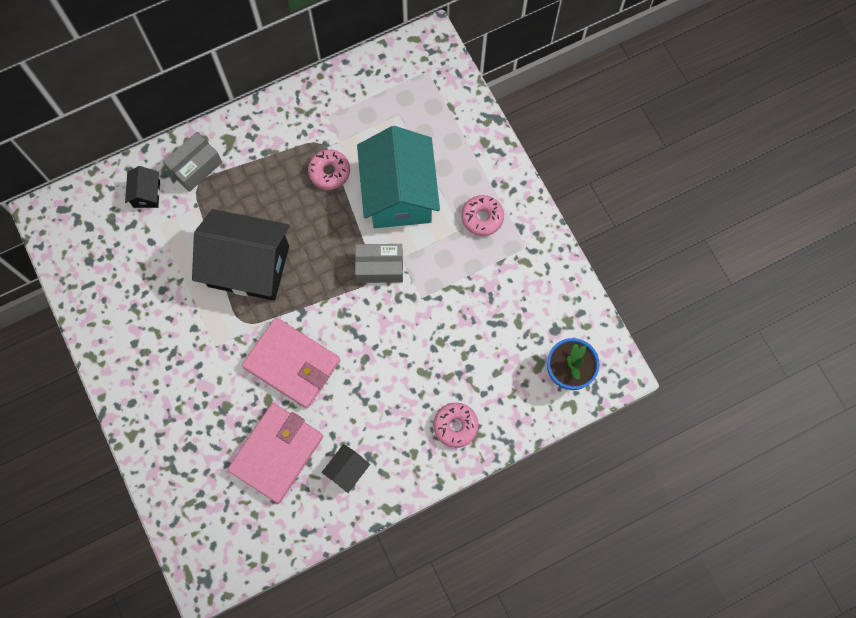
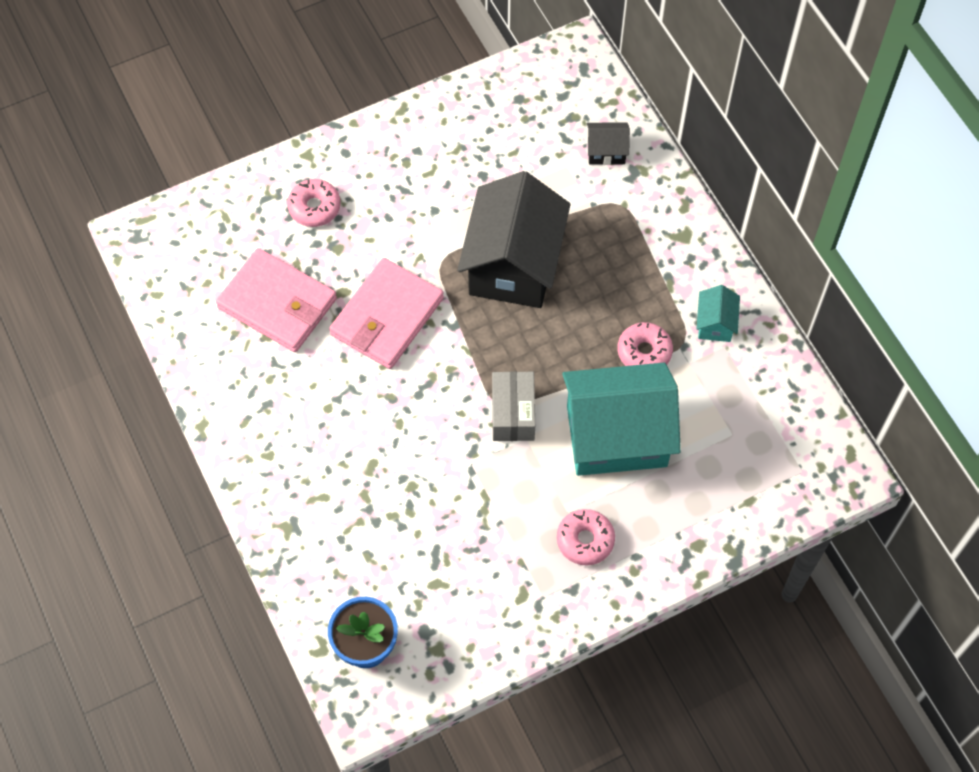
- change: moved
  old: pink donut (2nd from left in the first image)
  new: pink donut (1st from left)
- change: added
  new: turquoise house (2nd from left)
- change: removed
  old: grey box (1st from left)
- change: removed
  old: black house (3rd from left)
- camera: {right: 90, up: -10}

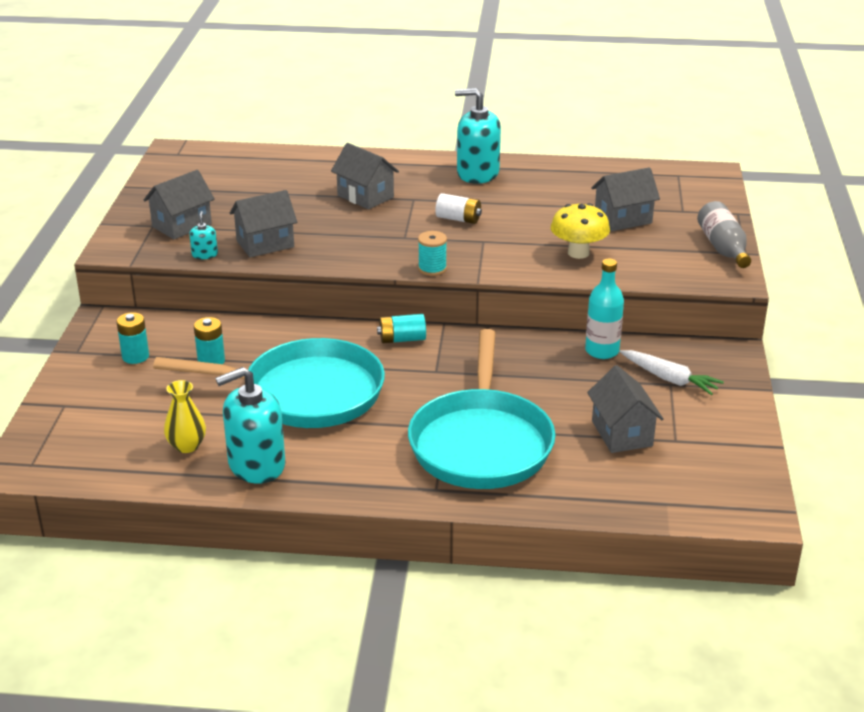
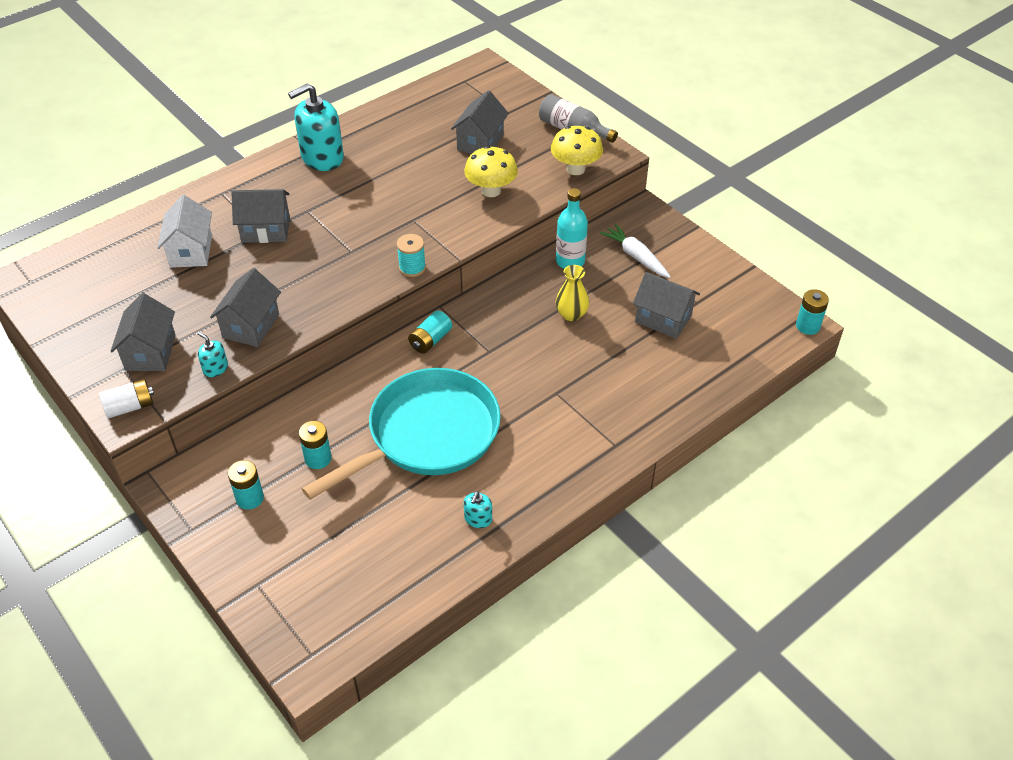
- change: moved
  old: white battery
- change: added
  new: white house
- change: resized
  old: turquoise soap dispenser (2nd from left in the first image)
  factor: 0.44
- change: added
  new: yellow mushroom (2nd from left)
- change: moved
  old: yellow vase
- change: turned
  old: white carrot
  degrees: -120
- change: added
  new: turquoise battery (4th from left)
- change: removed
  old: turquoise pan (2nd from left)
- camera: {right: -45, up: 15}

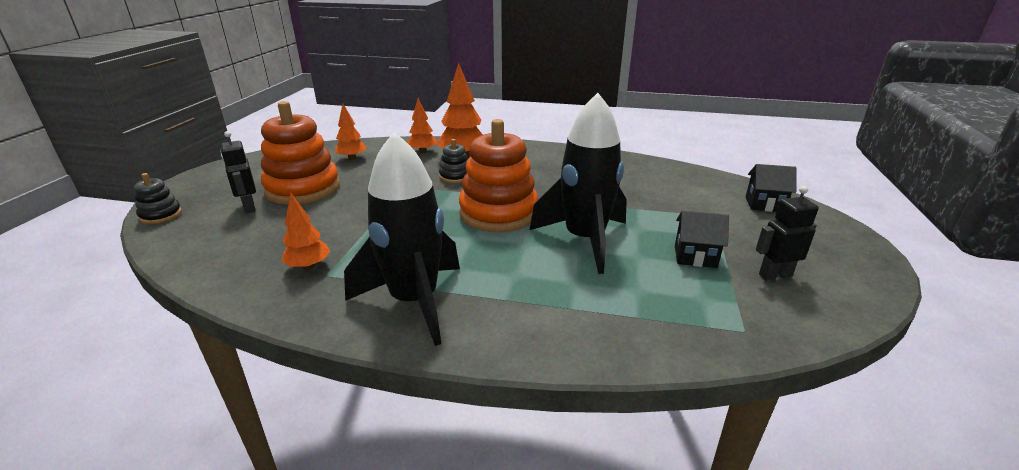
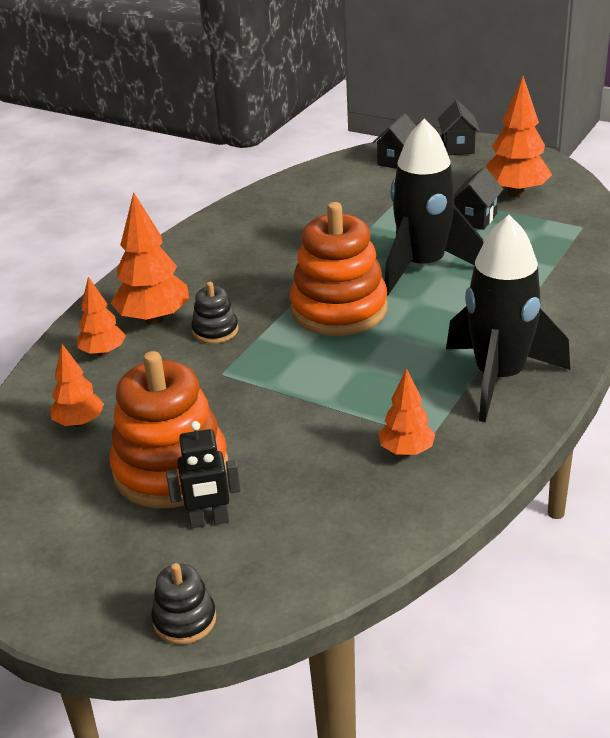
- change: added
  new: black house (2nd from left)
- change: replaced
  old: black robot (2nd from left)
  new: orange tree (5th from left)
- camera: {right: -70, up: 5}

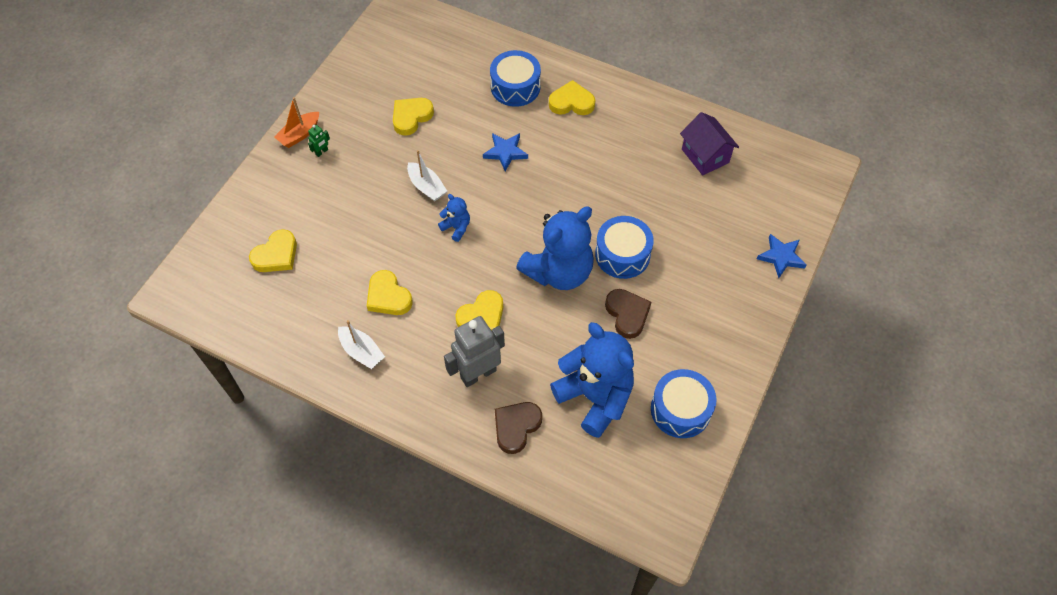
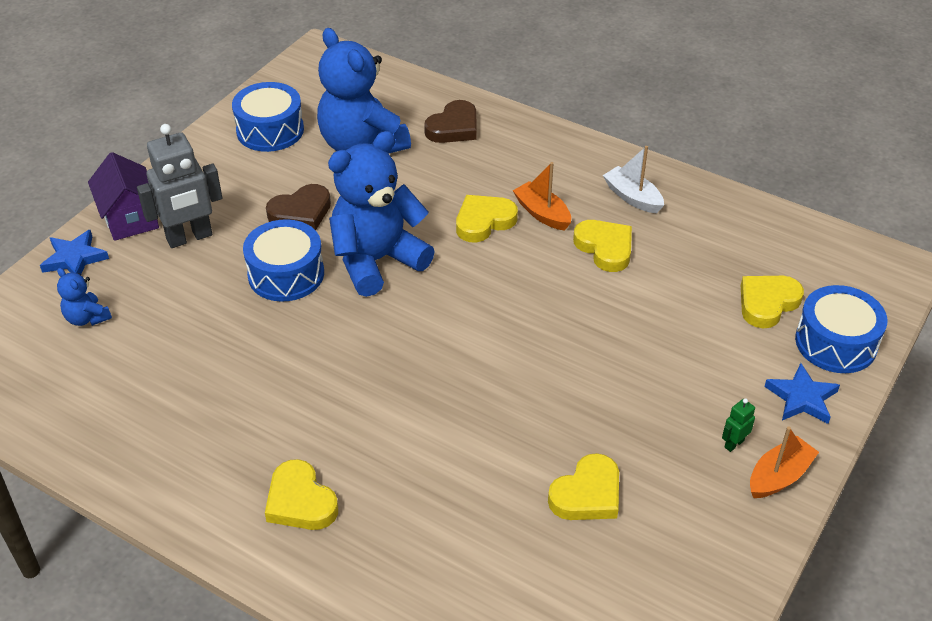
- change: moved
  old: blue teddy bear (1st from left)
- change: moved
  old: purple house
- change: moved
  old: grey robot
- change: turned
  old: yellow heart (5th from left in the first image)
  degrees: 45
- change: turned
  old: brown heart (2nd from left in the first image)
  degrees: -105
- change: added
  new: orange boat (1st from left)
- change: moved
  old: blue star (1st from left in the first image)
  new: blue star (2nd from left)
- change: moved
  old: blue drum (1st from left in the first image)
  new: blue drum (3rd from left)
- change: removed
  old: white boat (2nd from left)
- camera: {right: -175, up: -15}

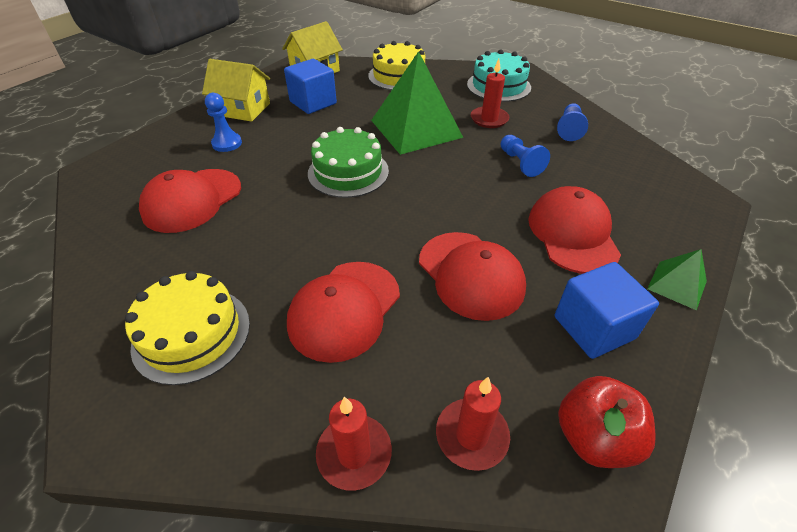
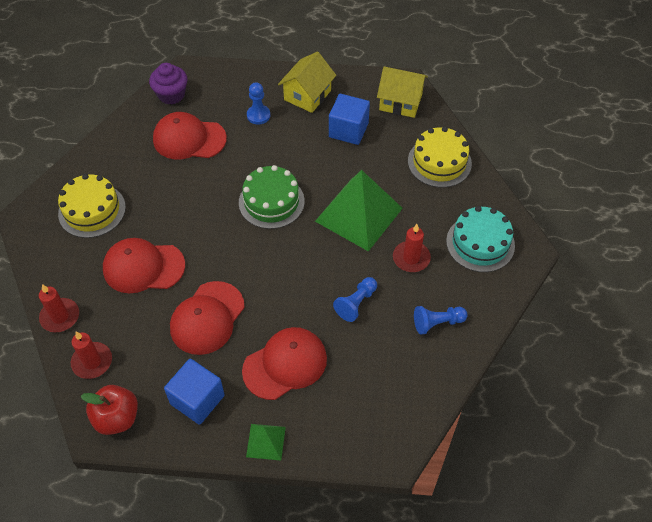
- change: added
  new: purple cupcake
- change: turned
  old: yellow house (1st from left)
  degrees: 45
- camera: {right: 60, up: 10}

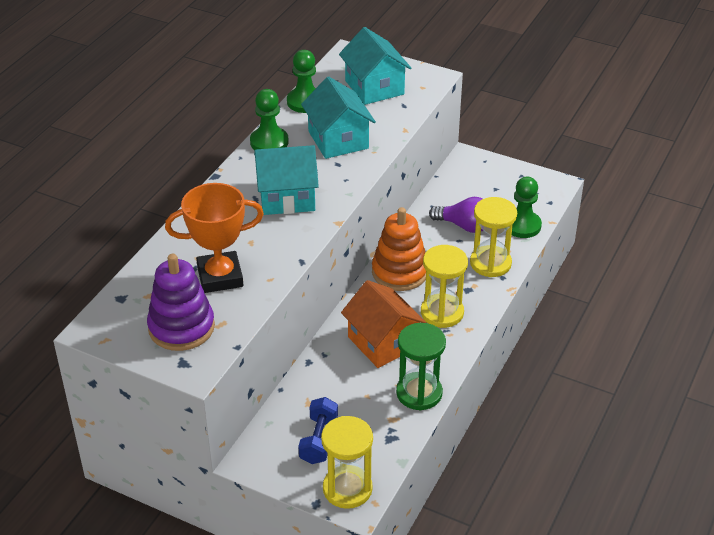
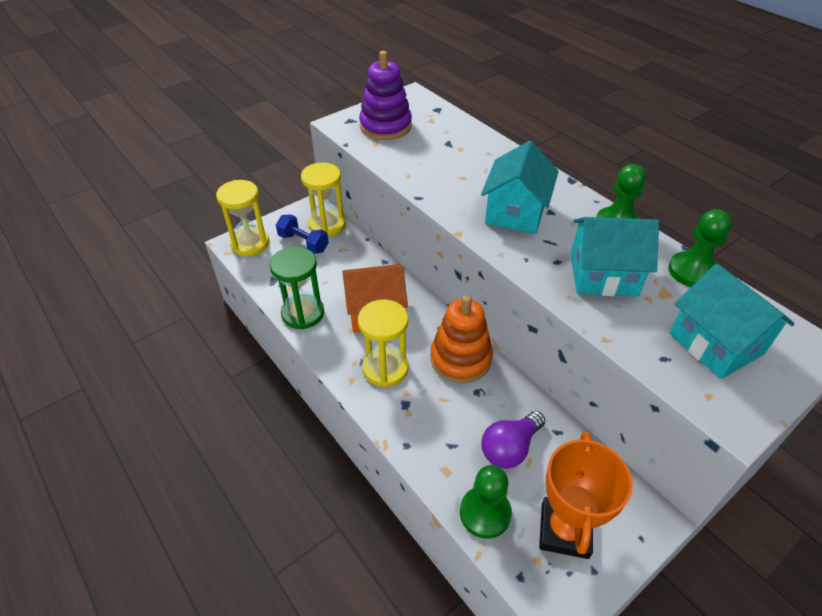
- change: moved
  old: yellow hourglass (3rd from left in the first image)
  new: yellow hourglass (2nd from left)
- change: moved
  old: orange trophy
- change: turned
  old: turquoise house (3rd from left)
  degrees: 60
- camera: {right: 115, up: 5}

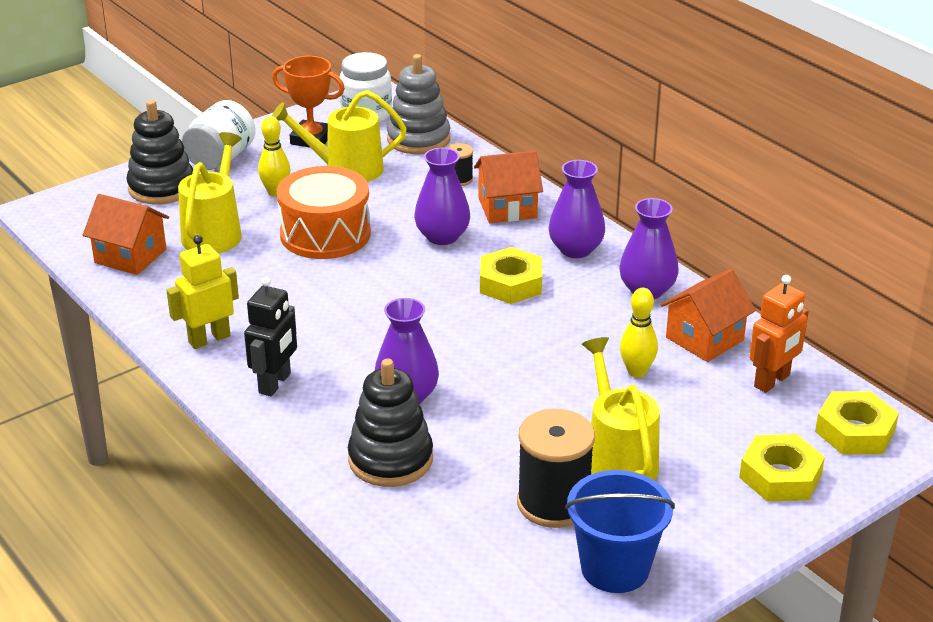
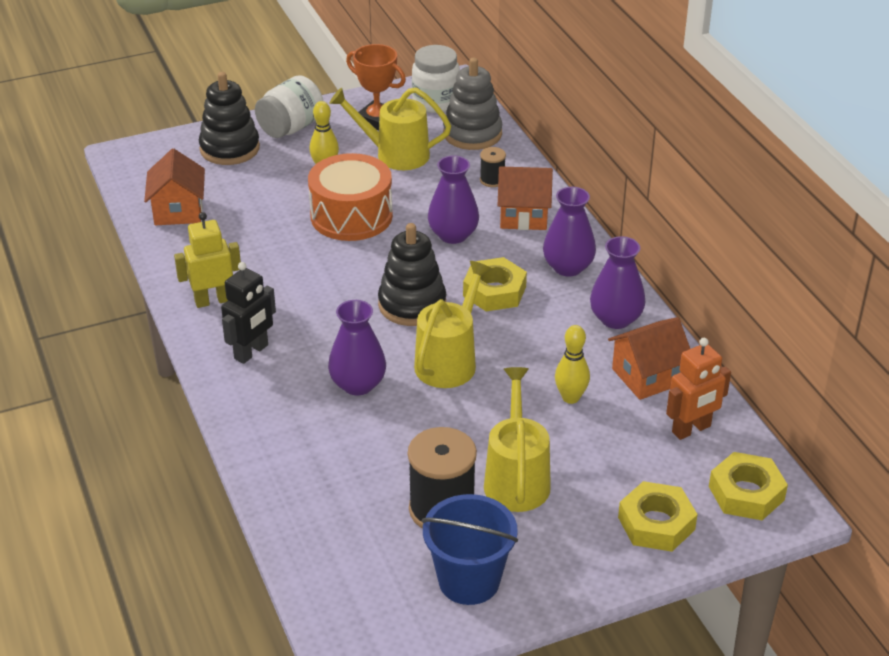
- change: turned
  old: orange house (1st from left)
  degrees: 45
- change: moved
  old: black stacking toy (2nd from left)
- change: moved
  old: yellow watering can (1st from left in the first image)
  new: yellow watering can (2nd from left)
- camera: {right: 15, up: 5}

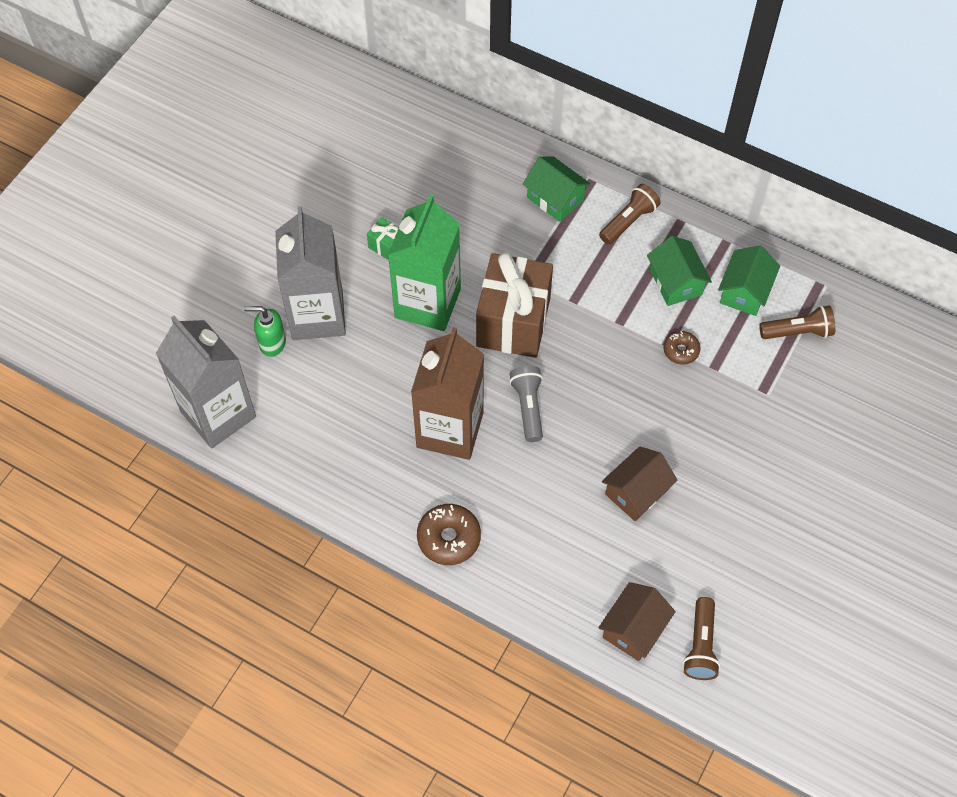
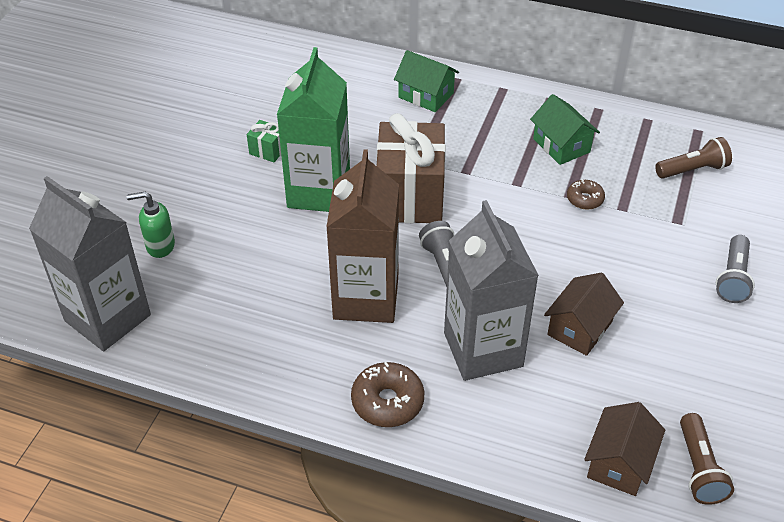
- change: moved
  old: grey carton (2nd from left)
- change: added
  new: grey flashlight (2nd from left)
- change: removed
  old: brown flashlight (1st from left)
- change: removed
  old: green house (3rd from left)
- camera: {right: -10, up: -15}

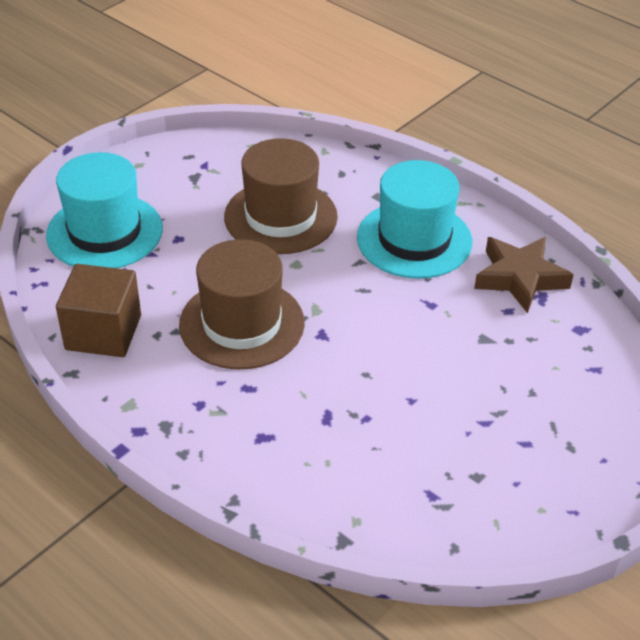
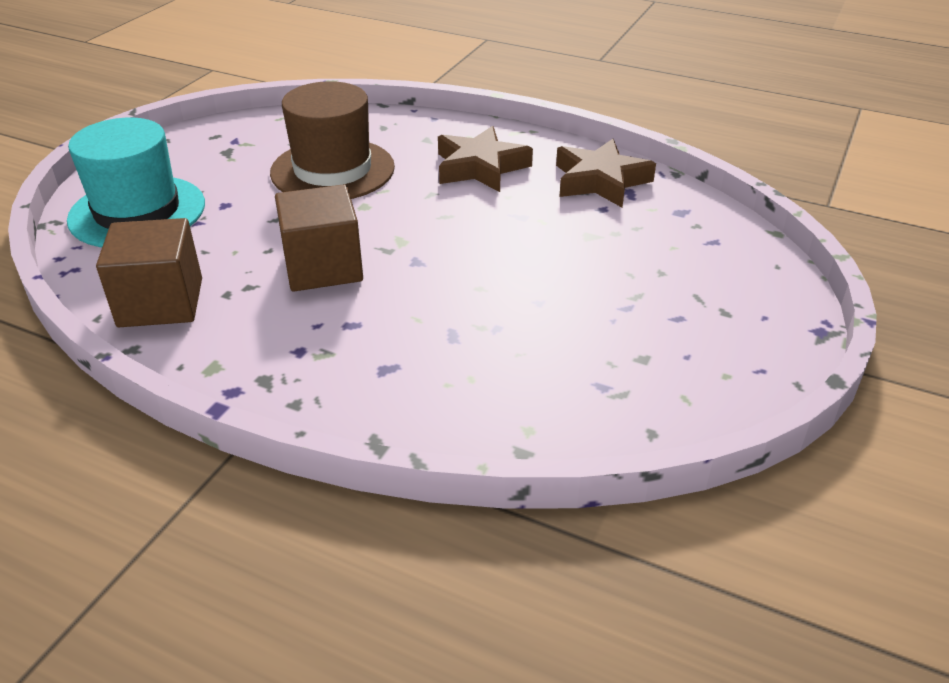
- change: replaced
  old: brown hat (1st from left)
  new: brown cube (2nd from left)
- change: replaced
  old: turquoise hat (2nd from left)
  new: brown star (1st from left)
- camera: {right: -15, up: -5}

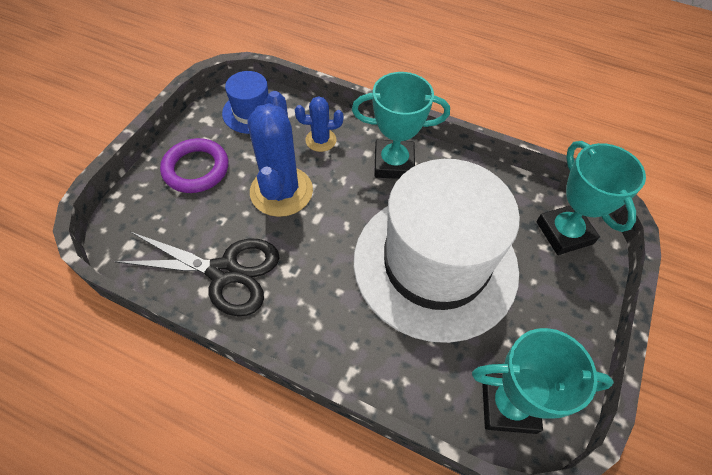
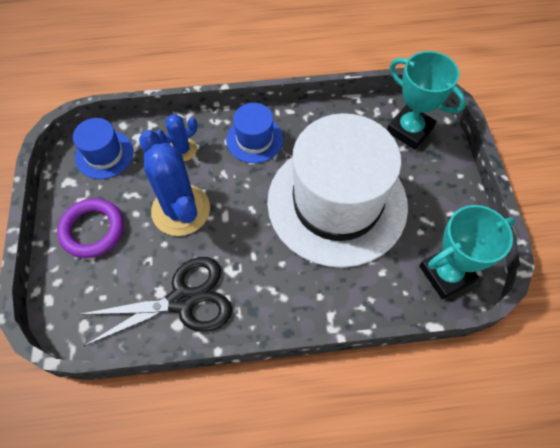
- change: replaced
  old: turquoise trophy (1st from left)
  new: blue hat (2nd from left)
- camera: {right: -30, up: 5}

